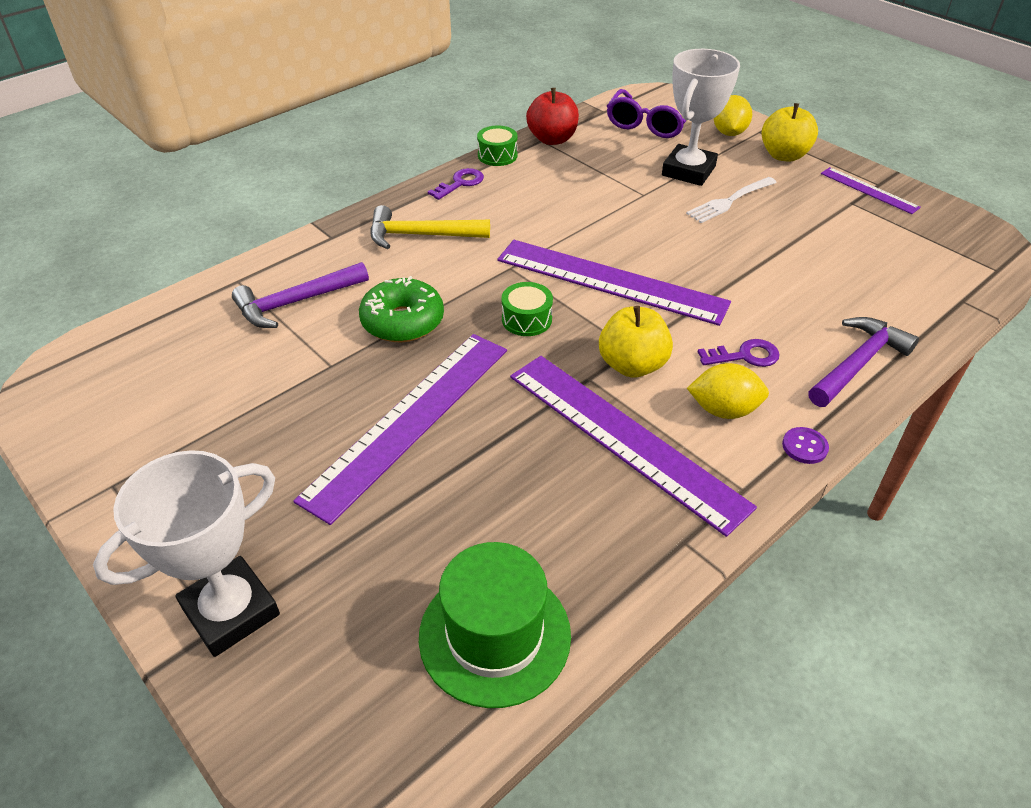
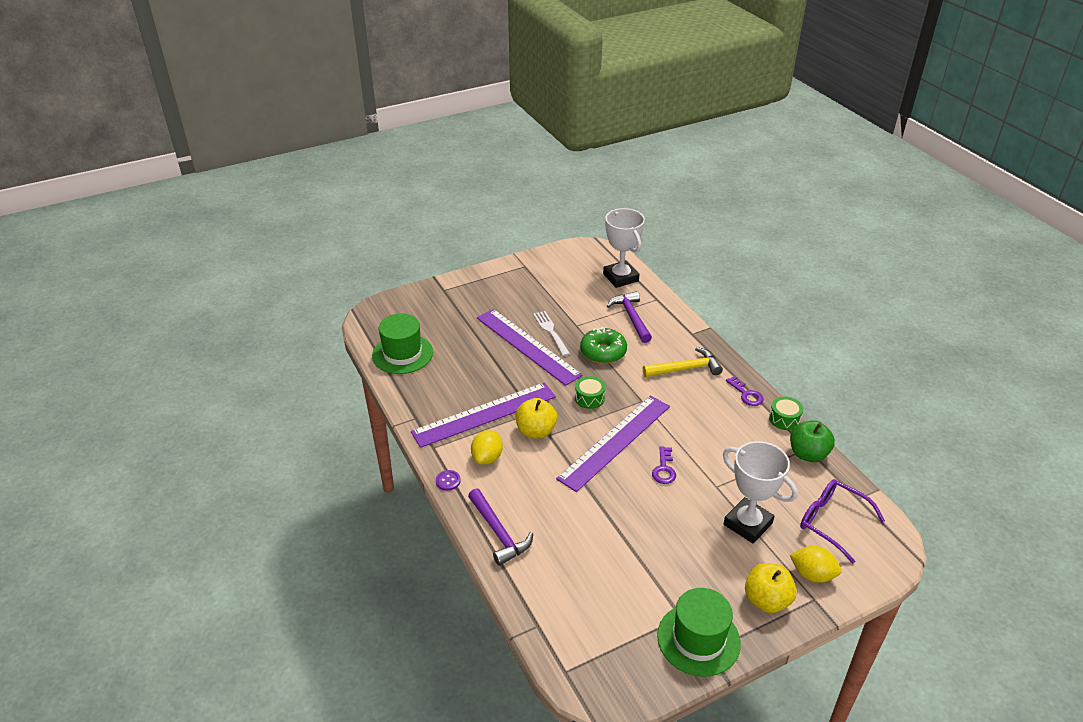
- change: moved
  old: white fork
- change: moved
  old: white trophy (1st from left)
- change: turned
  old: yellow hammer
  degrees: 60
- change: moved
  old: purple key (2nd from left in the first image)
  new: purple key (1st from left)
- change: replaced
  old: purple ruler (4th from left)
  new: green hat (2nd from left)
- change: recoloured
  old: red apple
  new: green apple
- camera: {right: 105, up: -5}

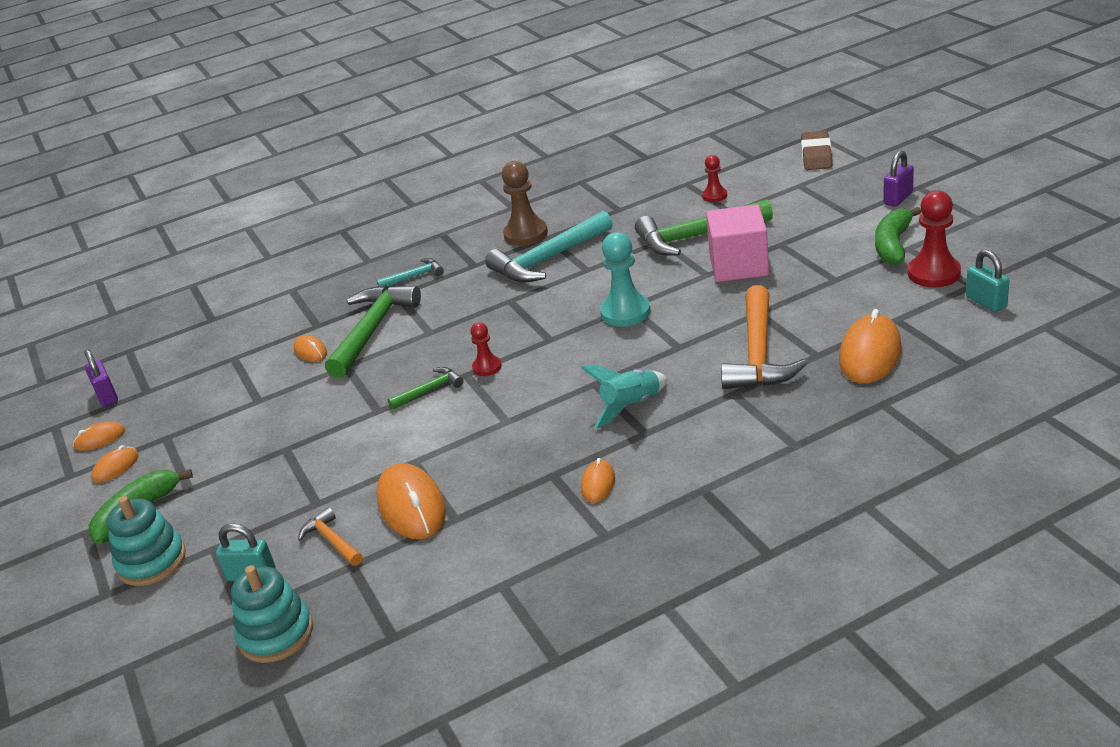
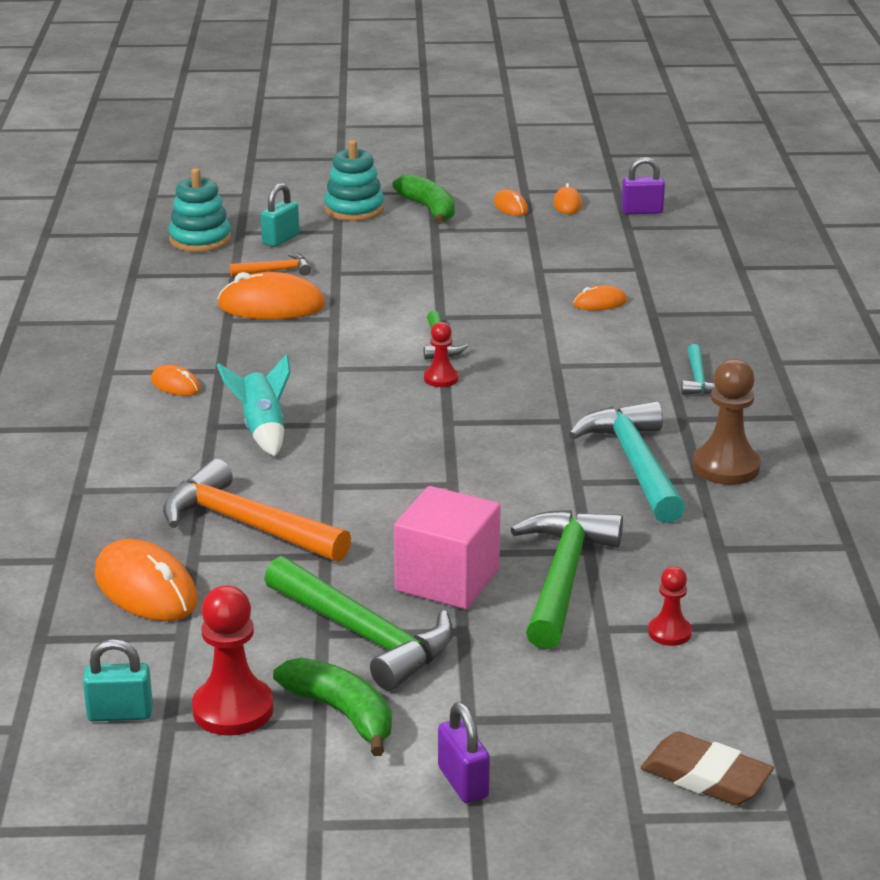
- change: moved
  old: green hammer (1st from left)
- change: removed
  old: turquoise pawn
- camera: {right: 110, up: -5}

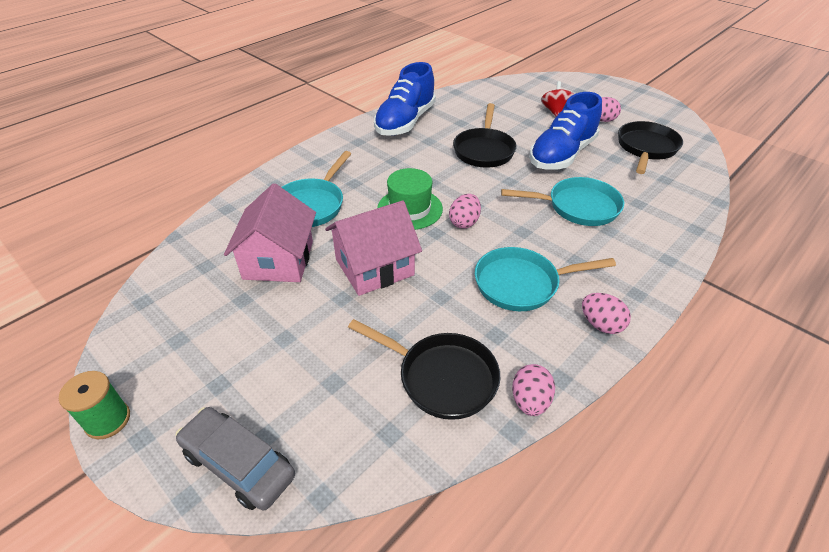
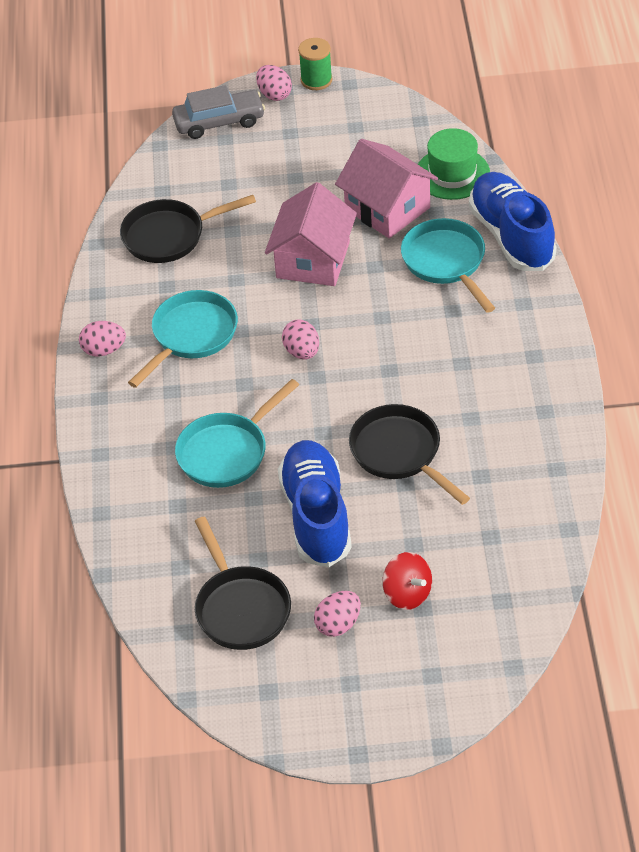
- change: moved
  old: pink egg (2nd from left)
- change: moved
  old: green hat
- change: moved
  old: blue shoe (1st from left in the first image)
  new: blue shoe (2nd from left)
- camera: {right: 135, up: 5}

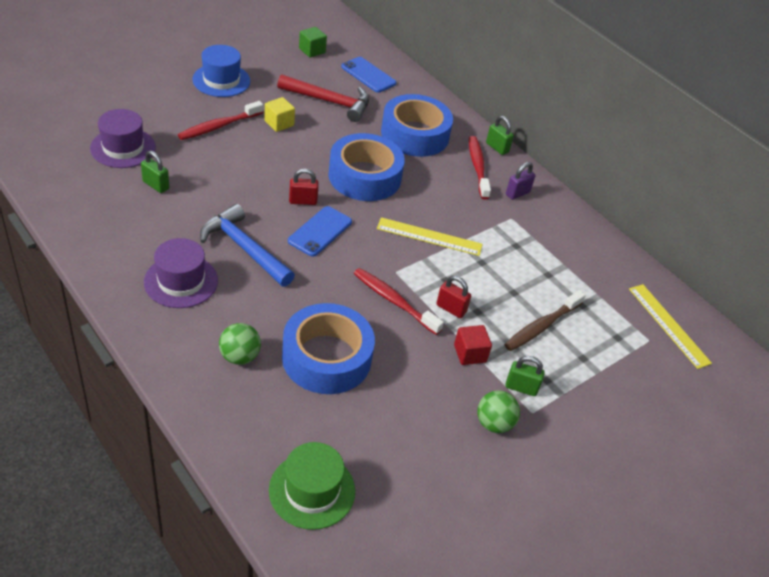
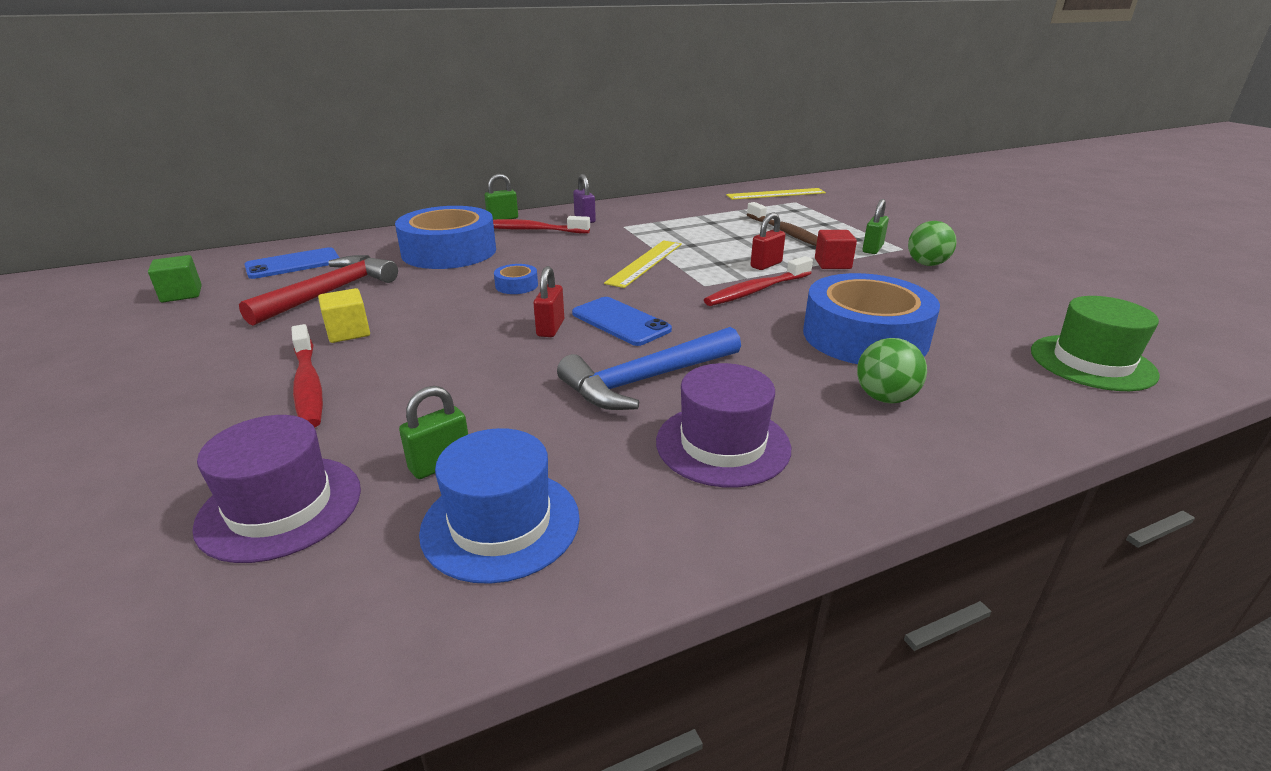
- change: moved
  old: blue hat
- change: resized
  old: blue tape (2nd from left)
  factor: 0.41
- camera: {right: -70, up: -15}

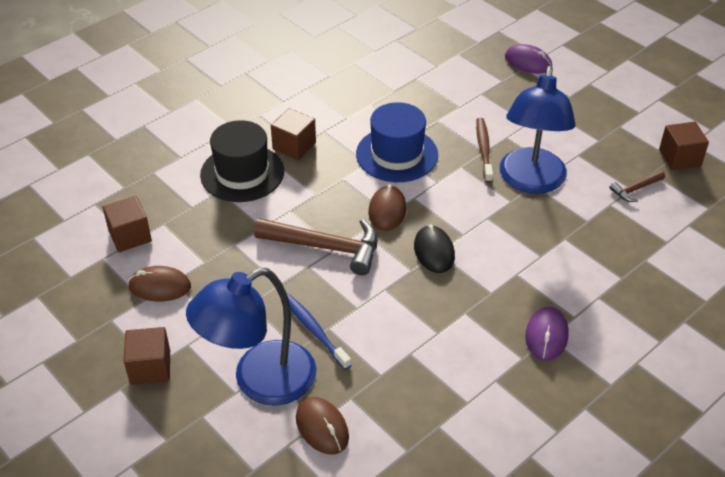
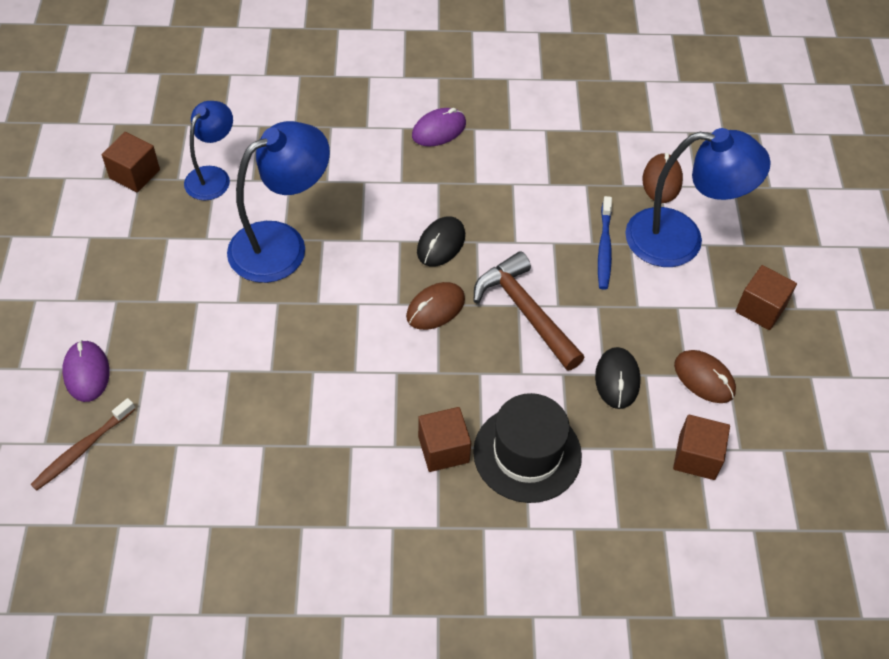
- change: moved
  old: brown toothbrush
- change: replaced
  old: brown hammer (2nd from left)
  new: blue lamp (1st from left)
- change: added
  new: black mouse (2nd from left)
- change: removed
  old: blue hat
- camera: {right: -140, up: 10}

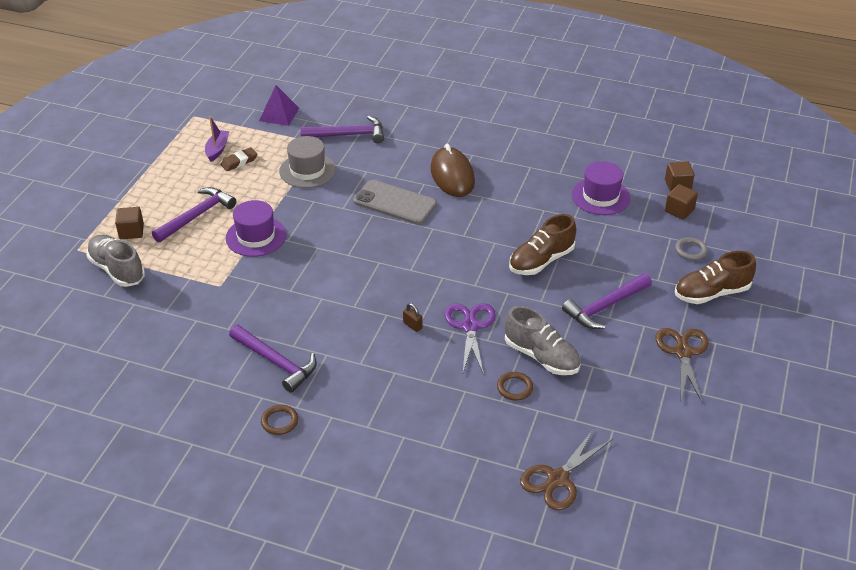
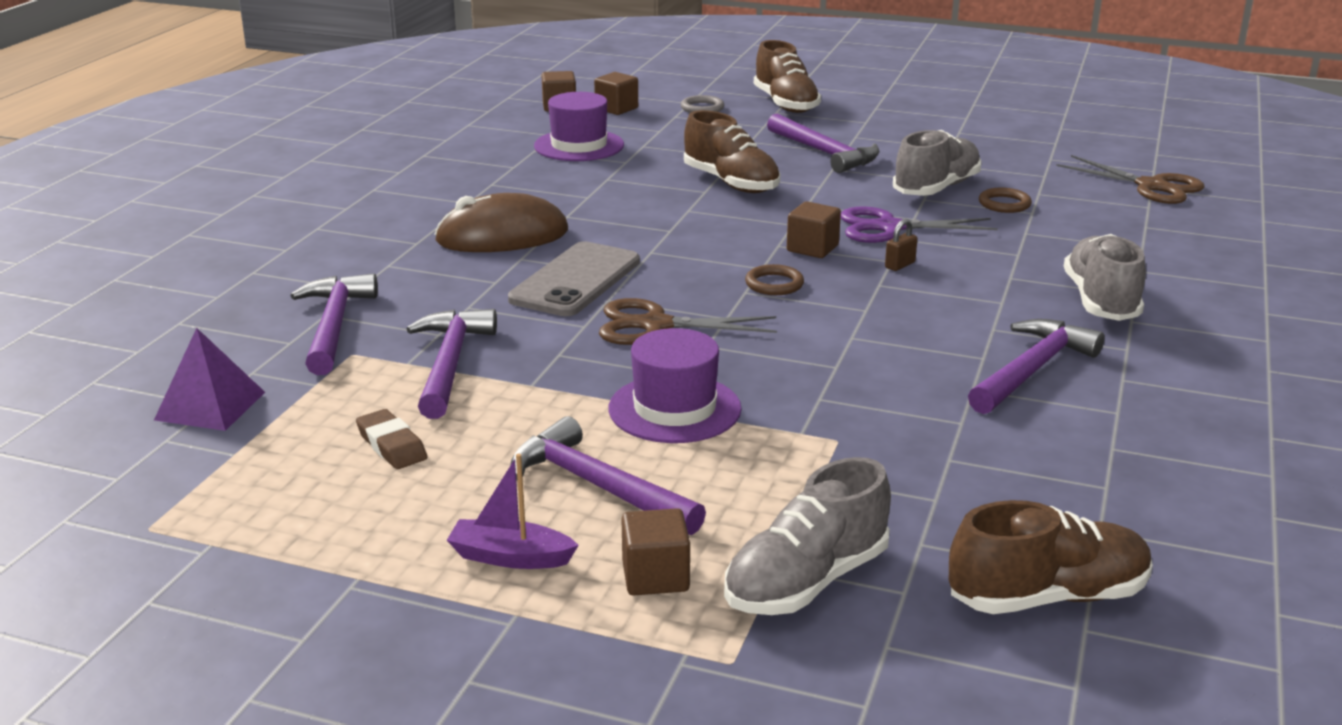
- change: replaced
  old: grey hat
  new: purple hammer (2nd from left)
- change: moved
  old: purple boat
- change: moved
  old: brown scissors (2nd from left in the first image)
  new: brown scissors (1st from left)
- change: moved
  old: brown ring (1st from left)
- change: added
  new: brown cube (4th from left)
- change: added
  new: brown shoe (3rd from left)
- change: added
  new: grey shoe (3rd from left)
- camera: {right: -90, up: -15}

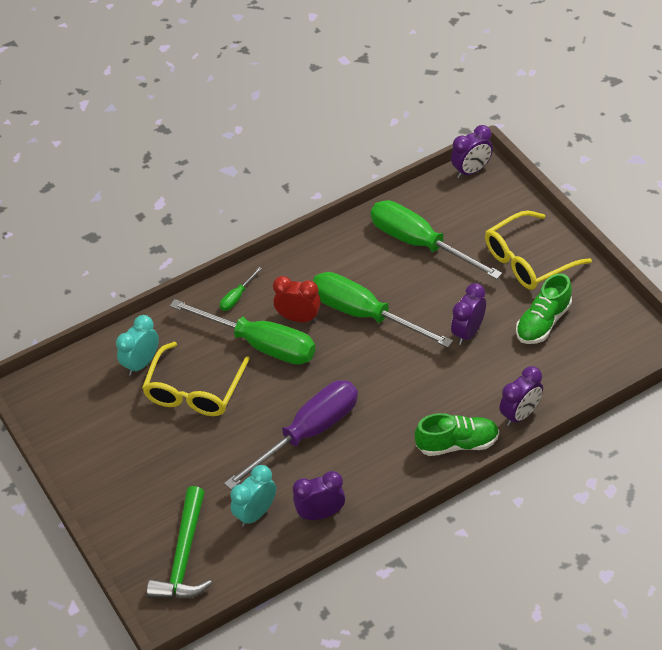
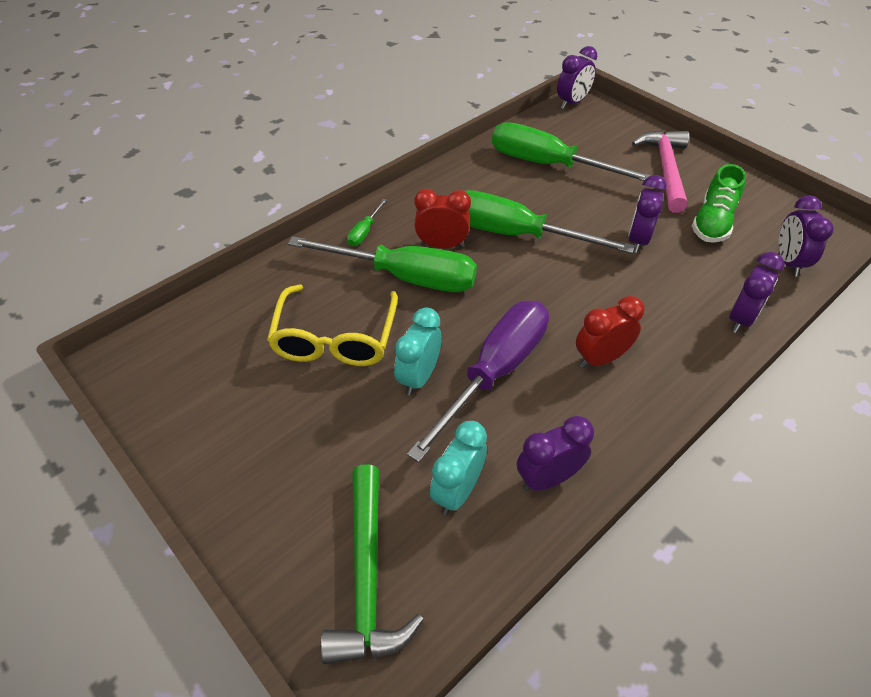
- change: moved
  old: turquoise clock (1st from left)
- change: added
  new: red clock (2nd from left)
- change: replaced
  old: yellow glasses (2nd from left)
  new: pink hammer
- change: added
  new: purple clock (5th from left)
- change: removed
  old: green shoe (1st from left)
- camera: {right: -15, up: 0}

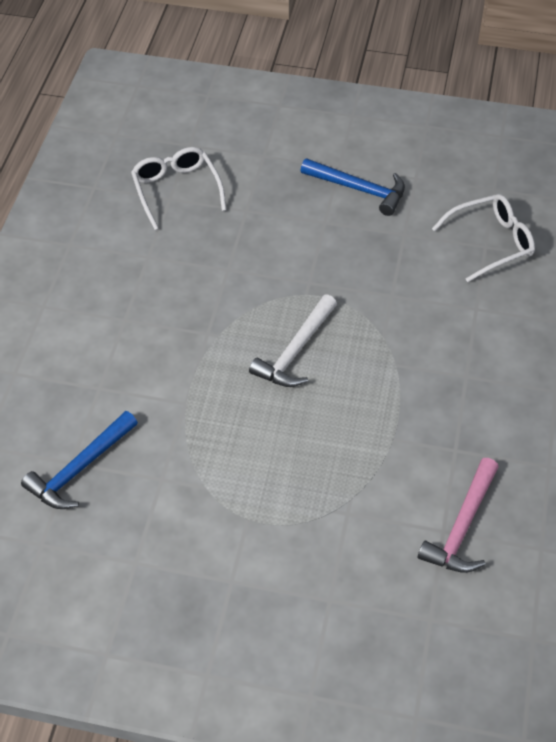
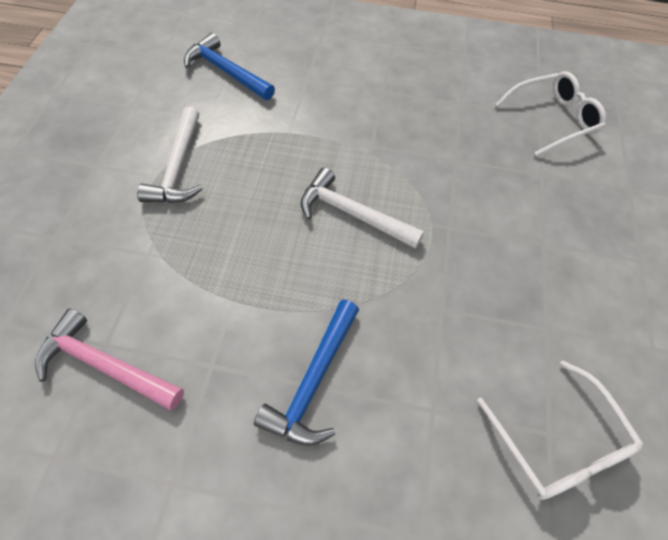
- change: added
  new: white hammer (1st from left)
- change: moved
  old: blue hammer (2nd from left)
- camera: {right: 85, up: 5}

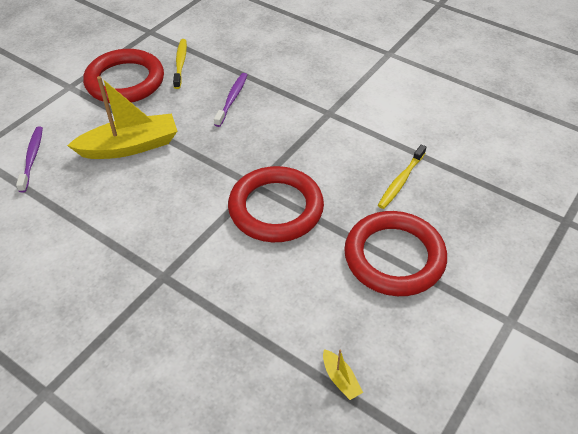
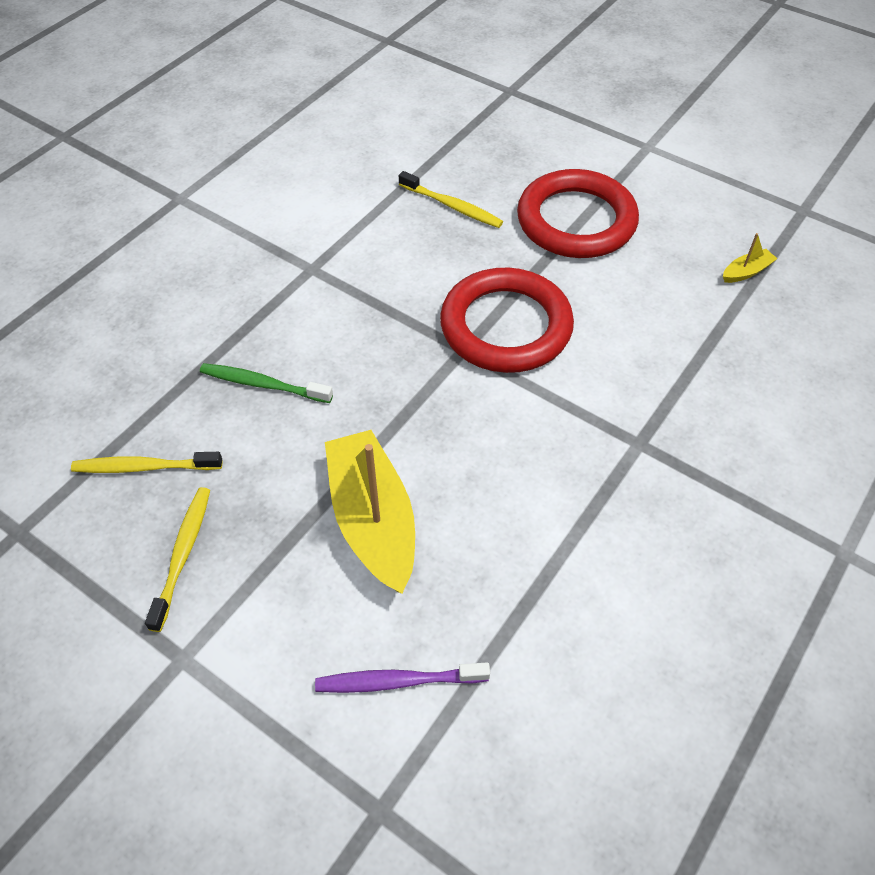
- change: replaced
  old: red ring (1st from left)
  new: yellow toothbrush (2nd from left)
- change: recoloured
  old: purple toothbrush (2nd from left)
  new: green toothbrush
- camera: {right: -90, up: 5}

